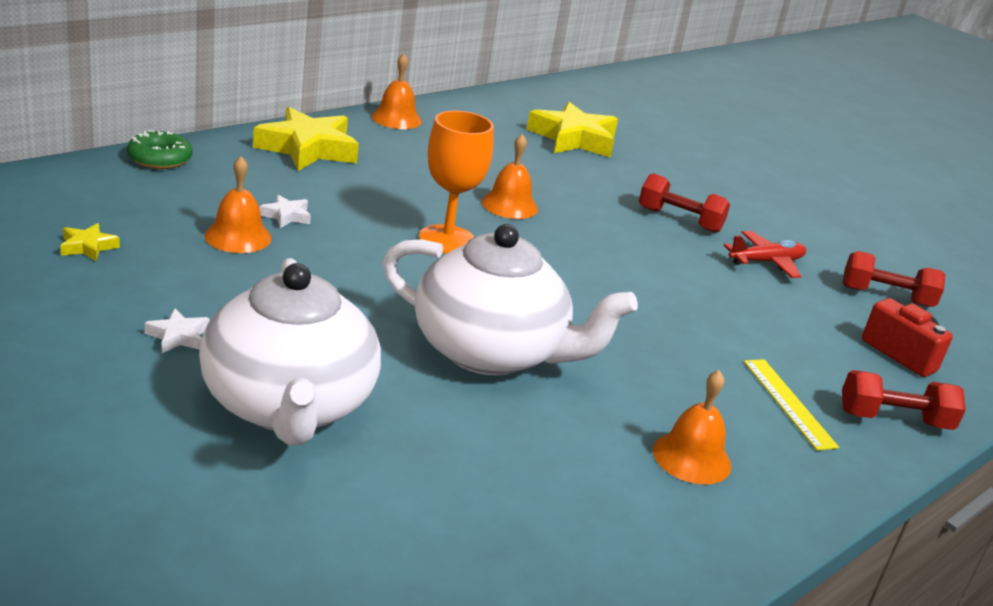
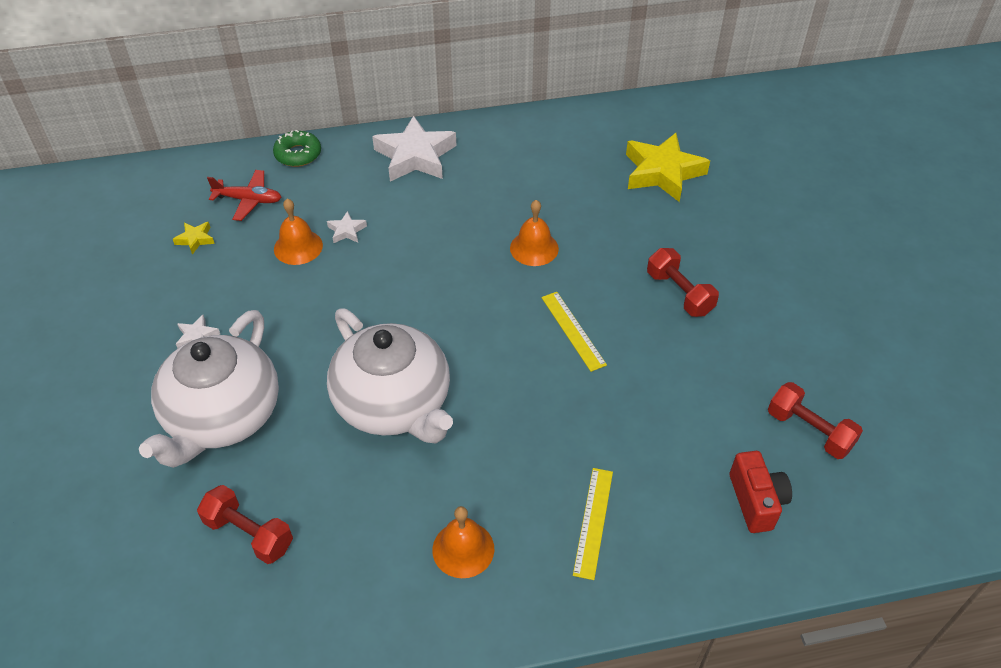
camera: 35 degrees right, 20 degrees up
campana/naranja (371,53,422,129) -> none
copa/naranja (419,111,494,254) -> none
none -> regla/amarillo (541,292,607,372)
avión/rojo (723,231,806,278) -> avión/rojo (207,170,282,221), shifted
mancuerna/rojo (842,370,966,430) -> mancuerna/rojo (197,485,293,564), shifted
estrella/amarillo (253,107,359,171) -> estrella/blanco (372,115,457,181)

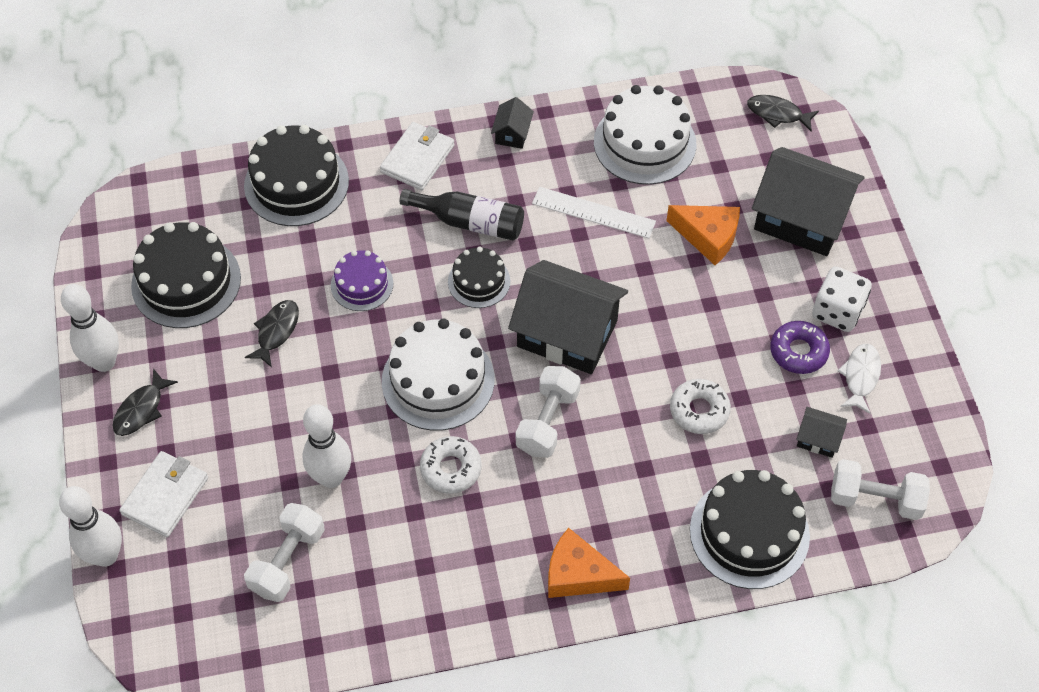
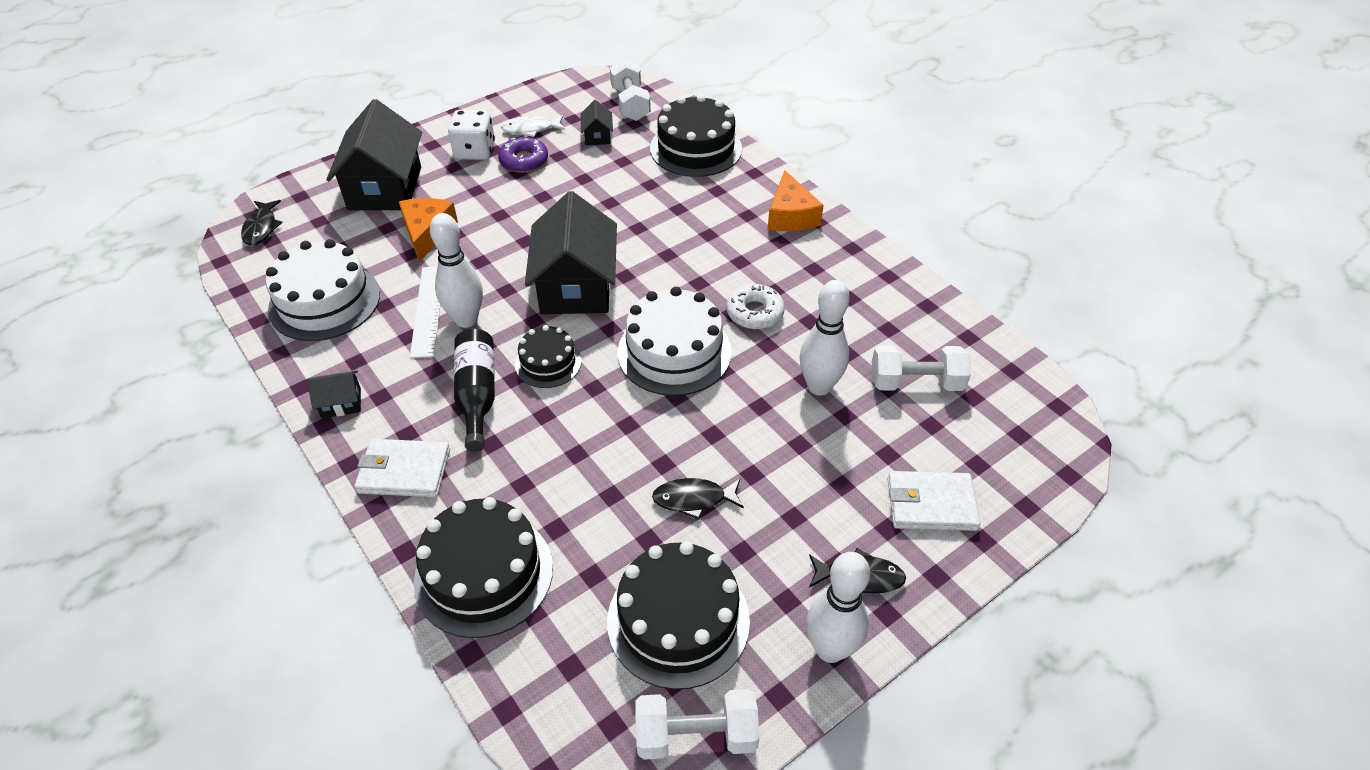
camera: 115 degrees left, 10 degrees down
tarta/morado (331,250,394,311) -> none
rosquilla/blanco (670,379,731,434) -> none
bolo/blanco (59,486,122,567) -> bolo/blanco (430,213,483,328), shifted
mancuerna/blanco (516,366,581,458) -> mancuerna/blanco (635,689,760,760), shifted

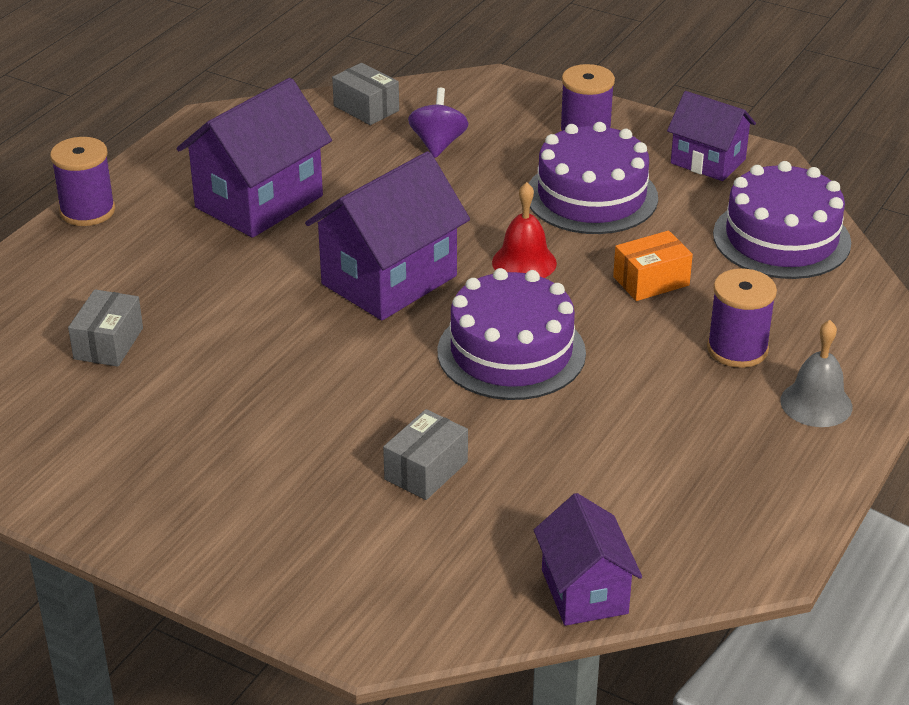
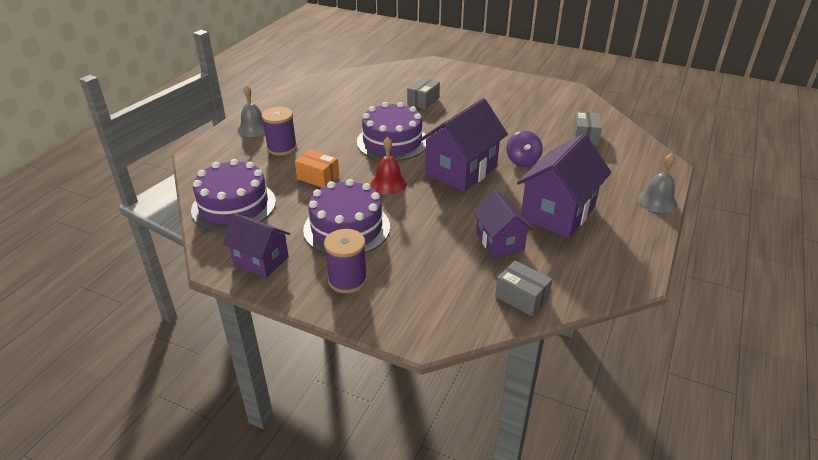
camera: 175 degrees right, 0 degrees up
peonza/morado (408,88,469,158) -> peonza/morado (507,131,543,167), shifted
casa/morado (534,493,642,626) -> casa/morado (473,190,533,258), shifted
carrete/morado (50,137,115,226) -> campana/gris (638,153,677,213)
caja/naranja (613,230,693,301) -> caja/naranja (295,149,339,187), 60 degrees clockwise

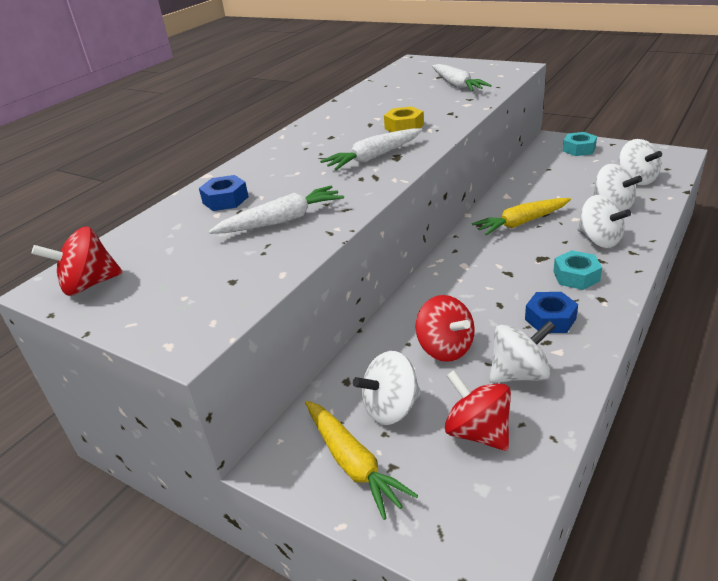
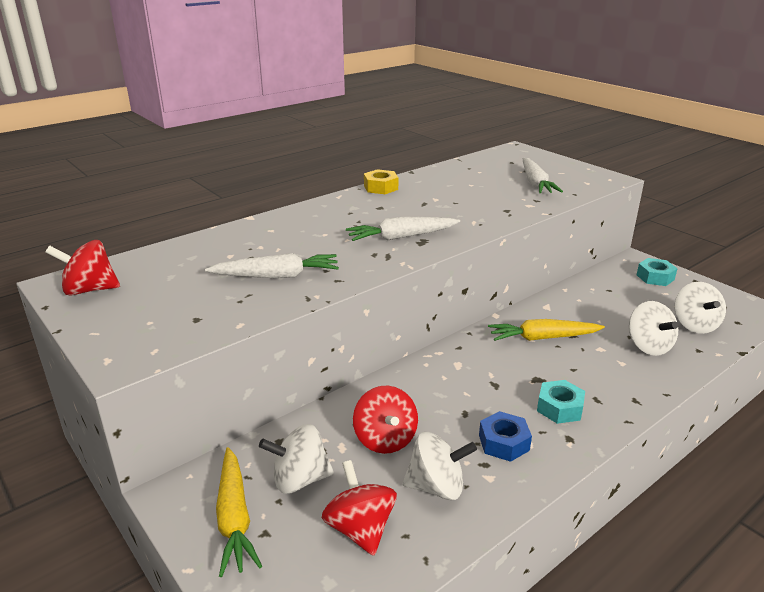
camera: 15 degrees right, 5 degrees down
tuerca/azul (199,175,249,211) -> none
peonza/blanco (577,195,631,248) -> none
tuerca/amarillo (384,106,424,132) -> tuerca/amarillo (364,169,398,194), shifted

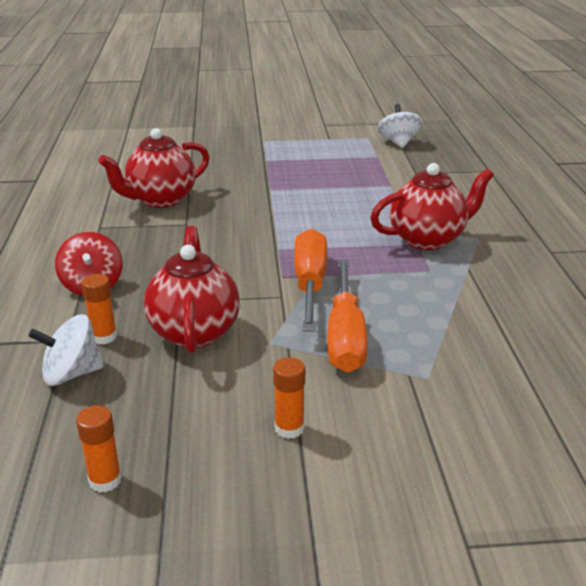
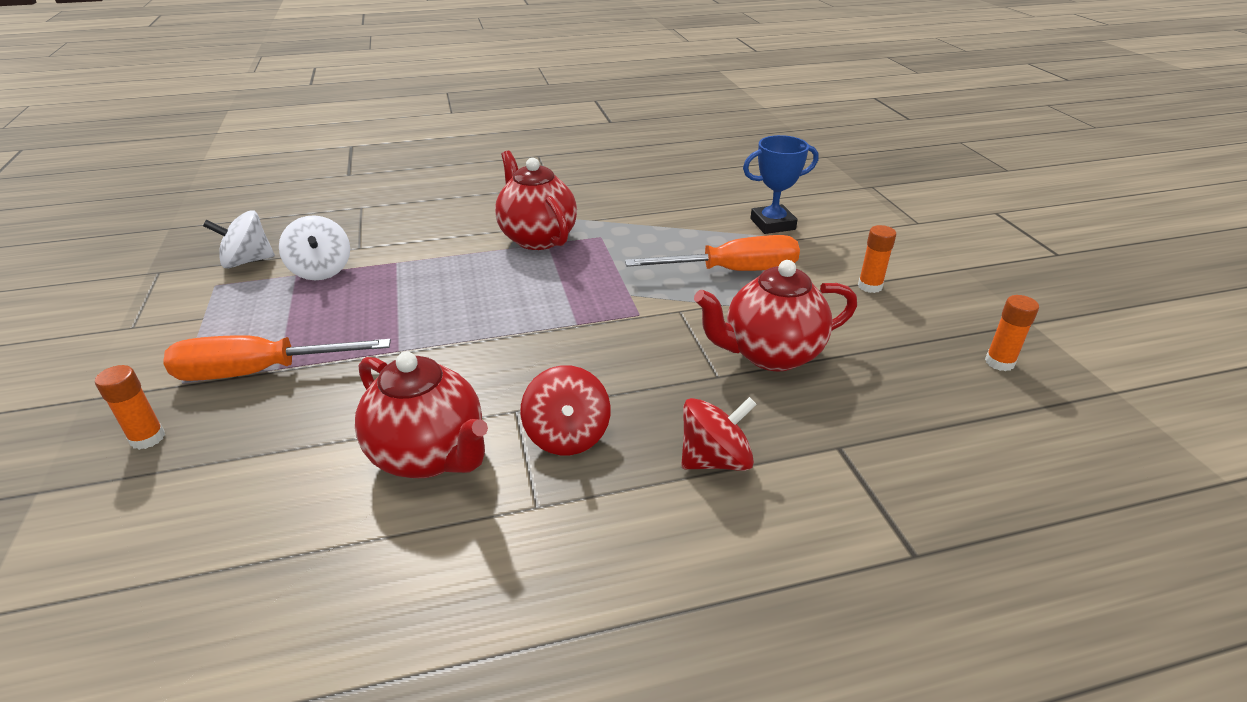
camera: 100 degrees left, 5 degrees up
none -> peonza/rojo (521,365,610,455)
none -> trofeo/azul (743,135,818,234)
peonza/blanco (28,314,104,386) -> peonza/blanco (279,215,350,280), shifted
barra de pegamento/naranja (81,274,117,344) -> barra de pegamento/naranja (95,365,165,450), shifted
destornillador/naranja (294,229,327,332) -> destornillador/naranja (163,335,391,381), shifted

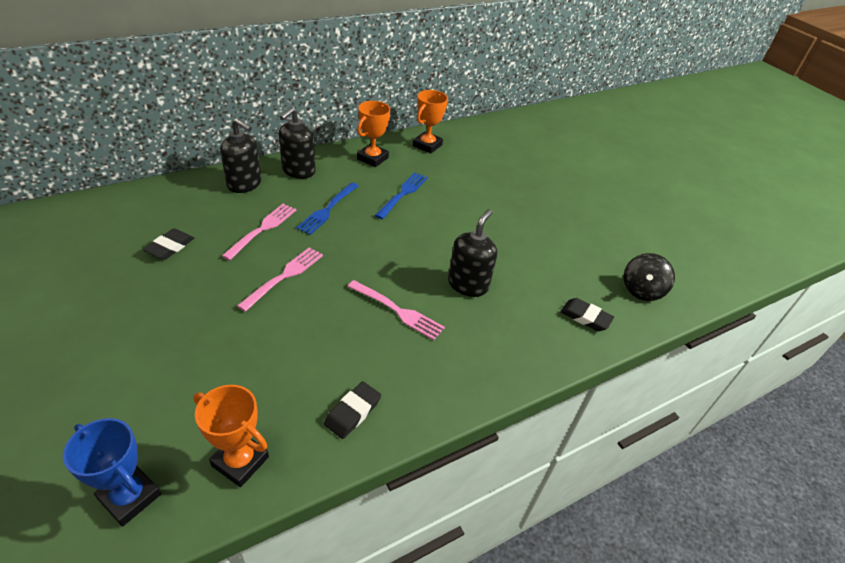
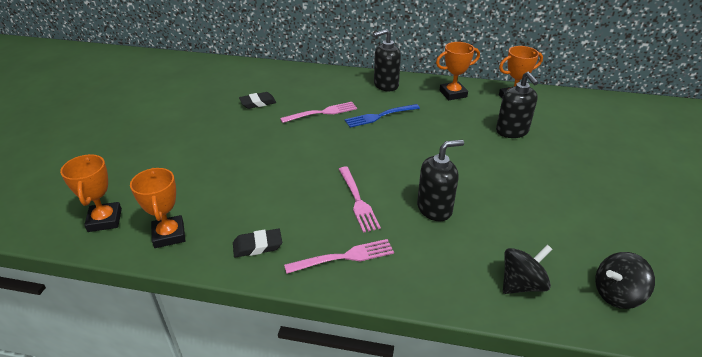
camera: 45 degrees right, 5 degrees down
tenedor/azul (375,173,428,219) -> none
dispensador de jabón/negro (220,118,261,193) -> dispensador de jabón/negro (496,72,539,138), shifted
tenedor/rosa (237,247,323,312) -> tenedor/rosa (284,239,394,274), shifted
goma de borrar/negro (560,298,614,331) -> peonza/negro (503,245,552,294)
trofeo/azul (63,418,161,527) -> trofeo/naranja (60,154,122,232)

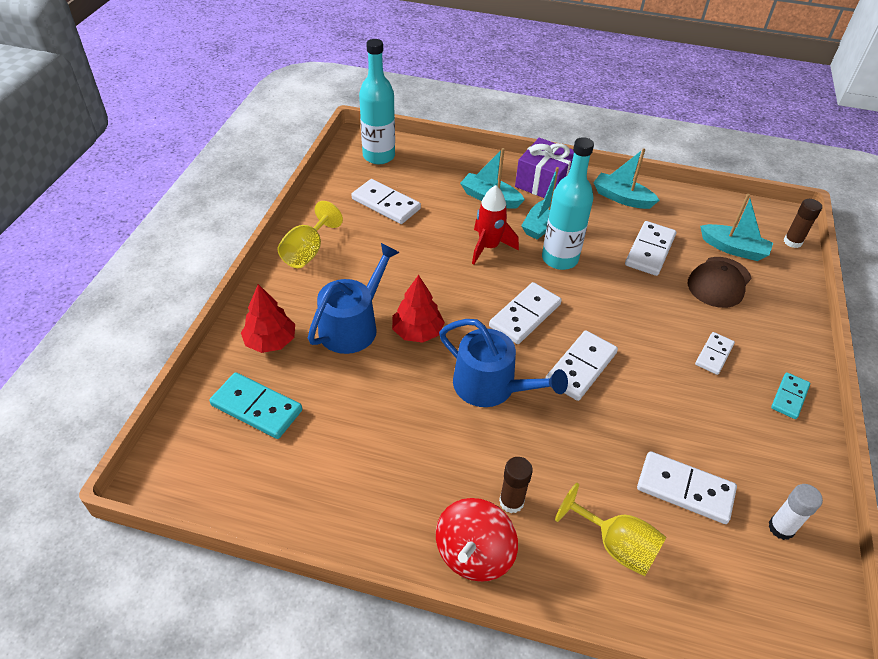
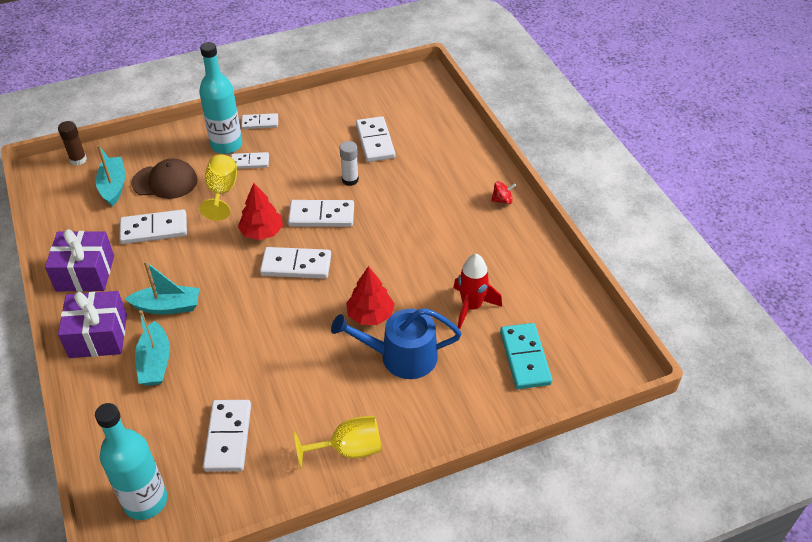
camera: 125 degrees left, 0 degrees up
regadera/azul (439,319,568,407) -> none
barra de pegamento/marrón (499,457,533,513) -> none
árbol/rojo (241,284,295,353) -> árbol/rojo (238,183,283,240), shifted
cohete/rojo (472,185,519,264) -> cohete/rojo (453,254,502,329), shifted
botella/turquesa (542,137,594,270) -> botella/turquesa (199,42,242,154), shifted
copa/amarillo (555,483,667,576) -> copa/amarillo (200,154,237,221), shifted
barra de pegamento/blanco (768,484,823,540) -> barra de pegamento/blanco (339,141,359,186), shifted
barco/turquesa (593,148,659,209) -> regalo/morado (45,229,114,292)
ficha de dominó/turquesa (771,372,810,419) -> ficha de dominó/blanco (241,113,278,129)
peonza/rojo (436,498,518,582) -> peonza/rojo (491,181,516,204), x0.50

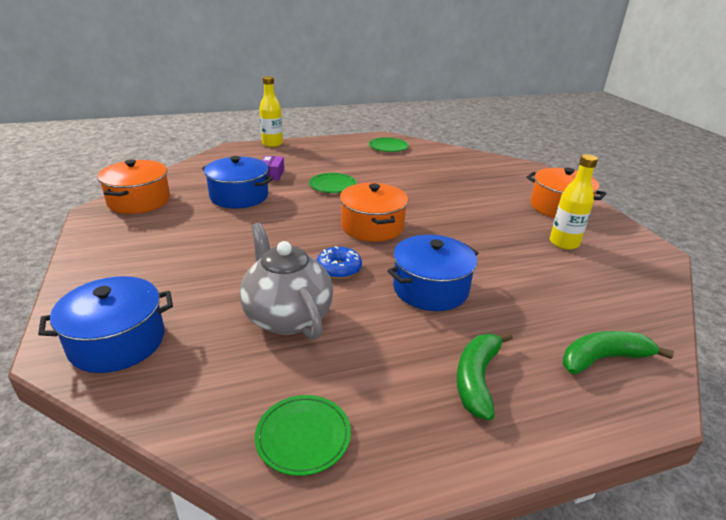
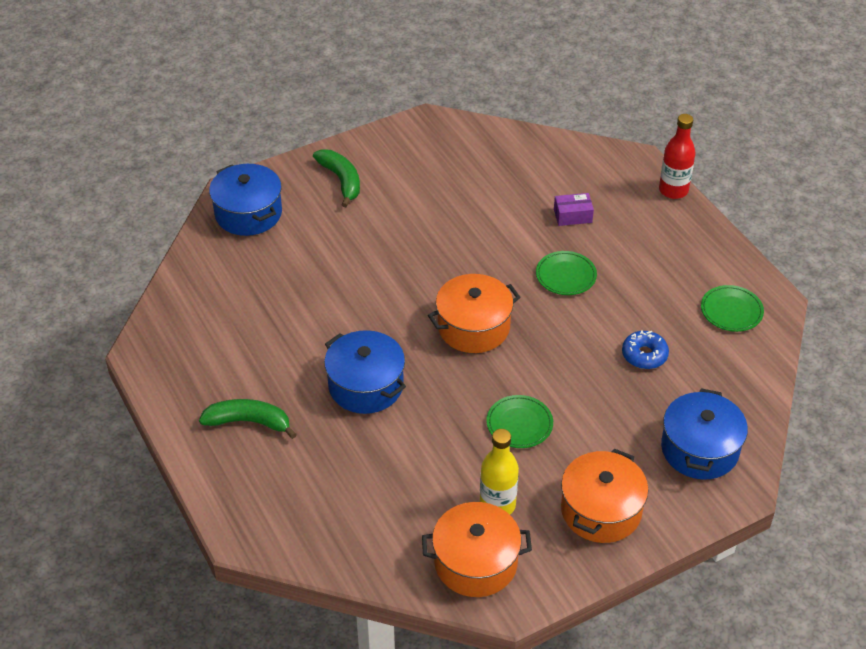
camera: 80 degrees right, 15 degrees up
tetera/gris (240,223,333,340) -> none
olla/naranja (97,159,170,214) -> olla/naranja (422,502,532,597), shifted
olla/azul (202,156,273,208) -> olla/azul (661,388,748,480), shifted
plato/verde (255,395,351,476) -> plato/verde (486,395,553,448), shifted
rosquilla/azul (316,246,362,279) -> rosquilla/azul (622,331,669,369), shifted
plátano/verde (563,331,674,374) -> plátano/verde (313,150,360,207), shifted
botella/amarillo (259,76,283,147) -> botella/rojo (659,114,696,199)

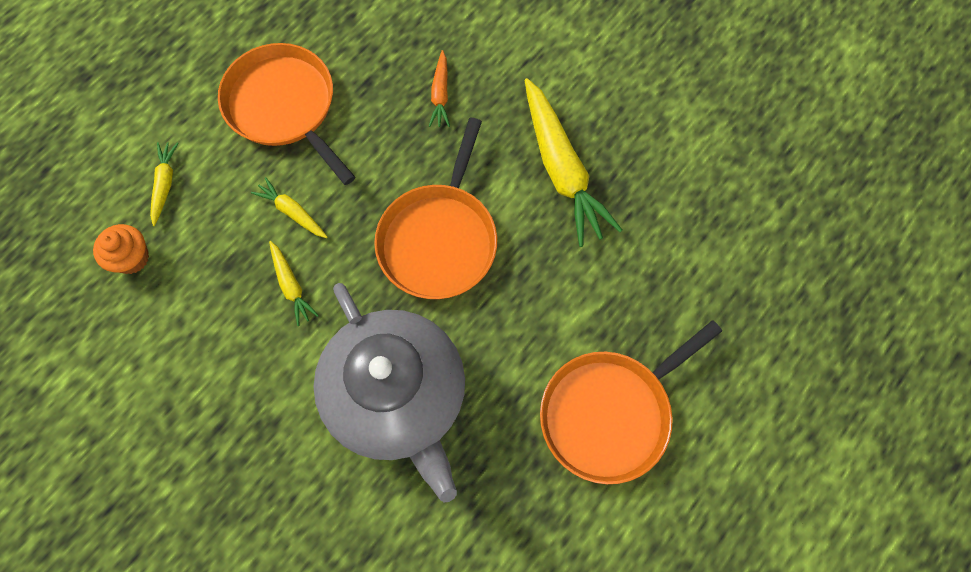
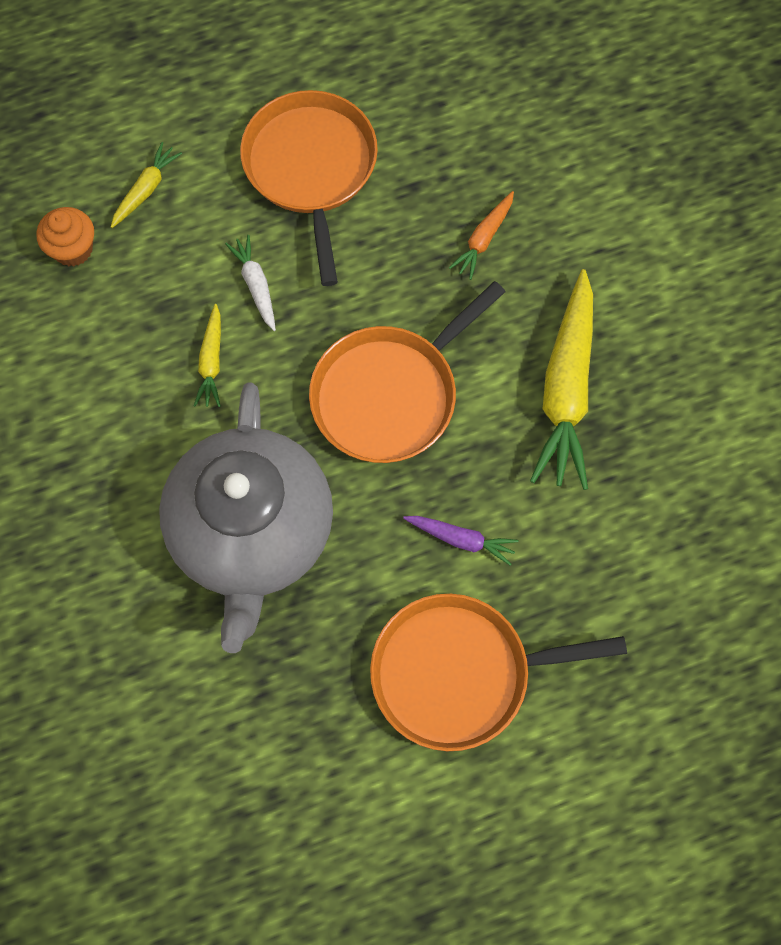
camera: 30 degrees right, 0 degrees up
none -> zanahoria/morado (403,516,519,566)
zanahoria/amarillo (251,177,327,238) -> zanahoria/blanco (225,235,276,331)

